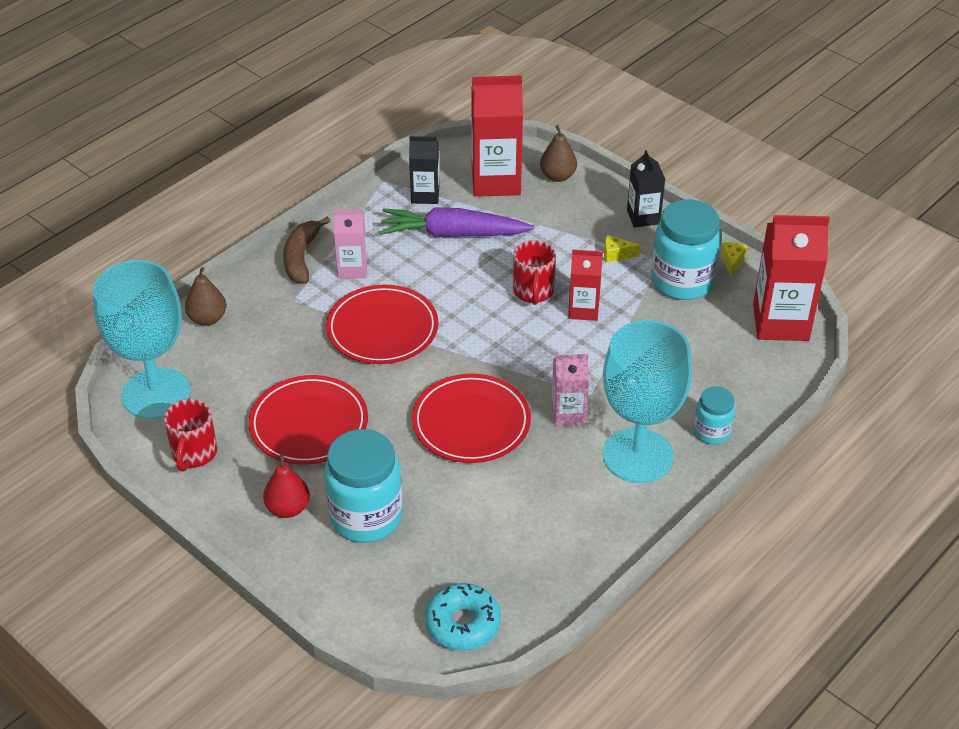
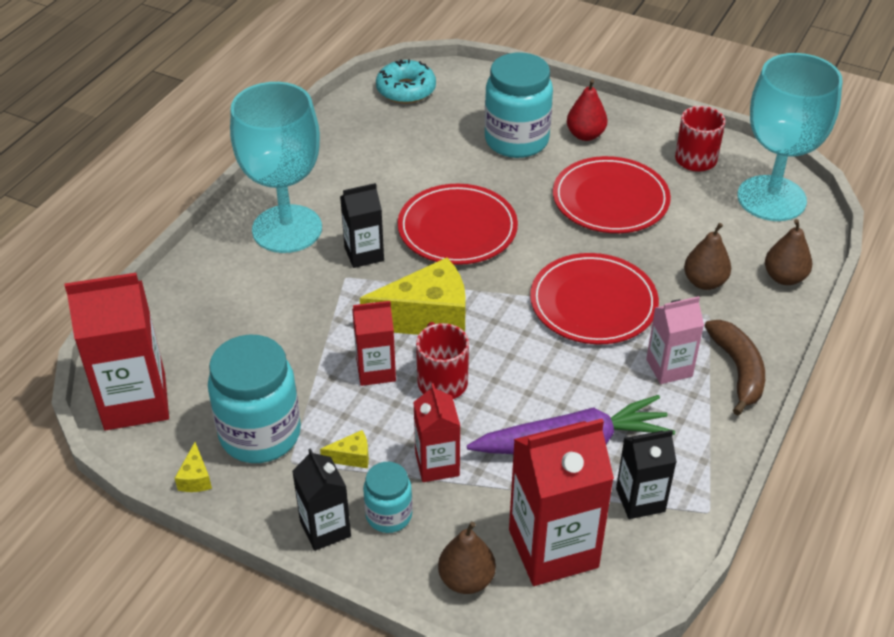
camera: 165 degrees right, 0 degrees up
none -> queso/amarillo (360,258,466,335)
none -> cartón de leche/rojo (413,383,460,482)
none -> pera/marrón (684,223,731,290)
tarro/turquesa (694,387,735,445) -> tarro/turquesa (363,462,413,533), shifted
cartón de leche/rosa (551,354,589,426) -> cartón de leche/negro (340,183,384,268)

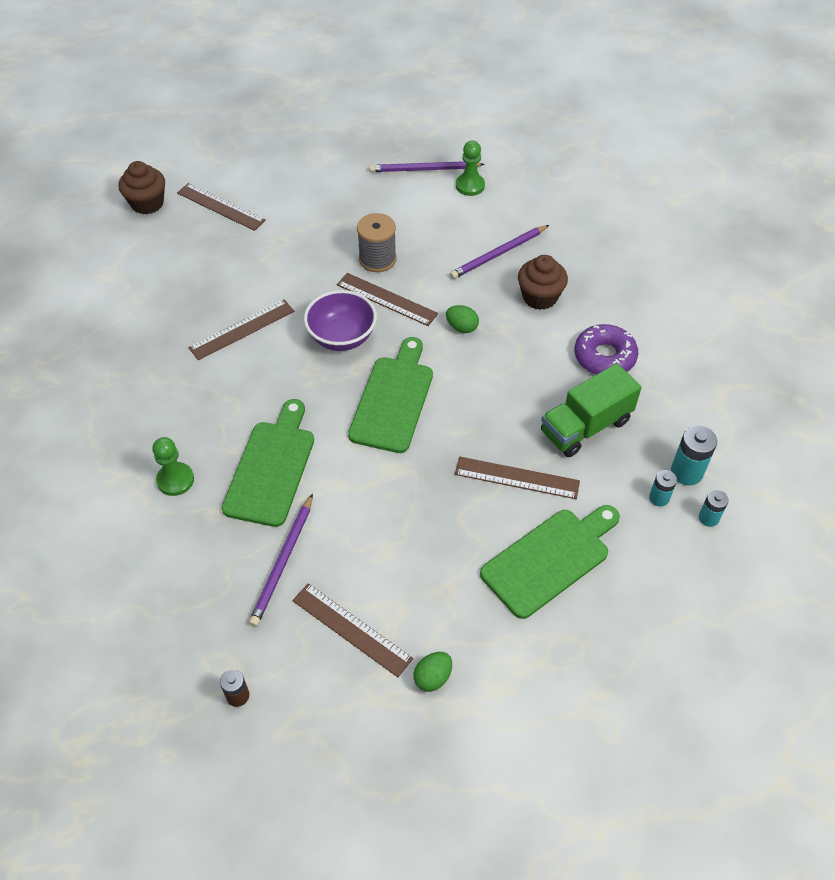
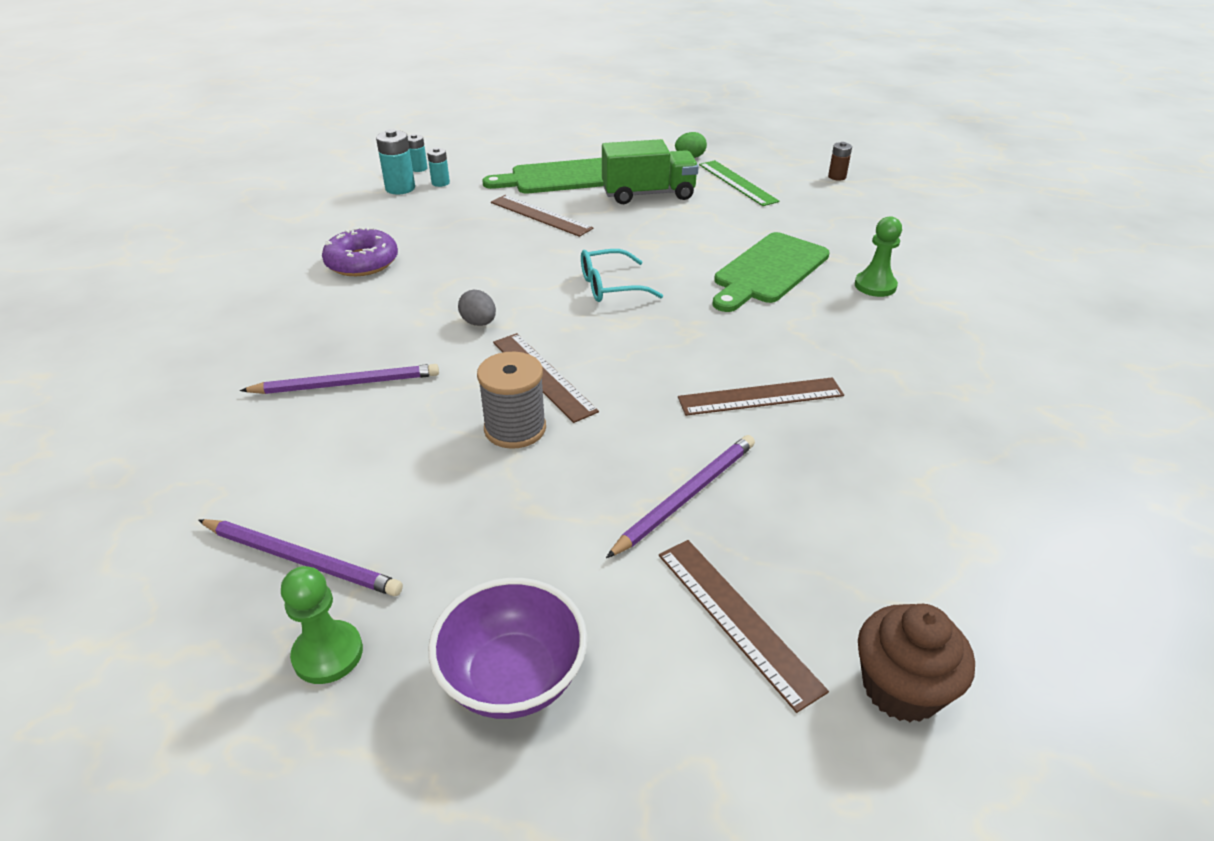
camera: 155 degrees left, 15 degrees down
magdalena/marrón (518,255,568,310) -> none
lápiz/morado (249,494,313,627) -> lápiz/morado (606,435,755,558), shifted
cuenco/morado (304,290,377,351) -> cuenco/morado (428,578,587,719), shifted
peón/verde (456,140,485,196) -> peón/verde (281,566,363,684), shifted
camión/verde (541,364,642,457) -> camión/verde (602,139,699,204), shifted
tabla de cortar/verde (348,337,433,453) -> gafas/turquesa (581,249,663,302)
regla/marrón (292,583,413,677) -> regla/verde (699,160,780,206)
huevo/verde (446,305,479,333) -> huevo/gris (458,290,496,326)

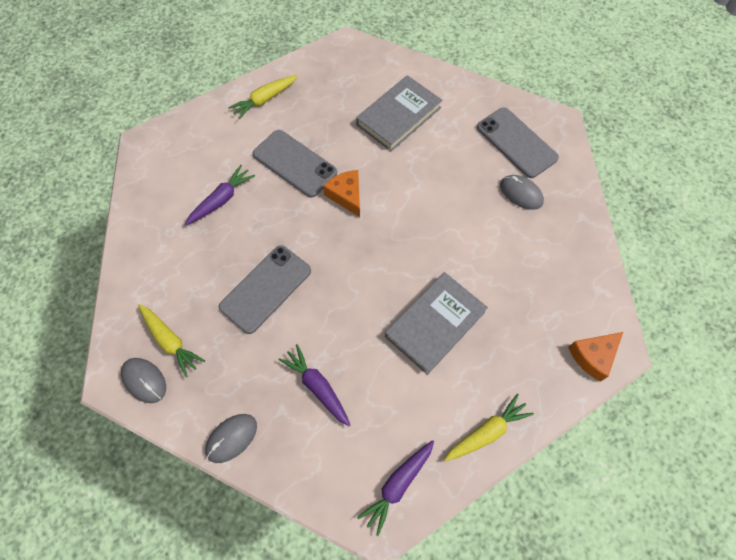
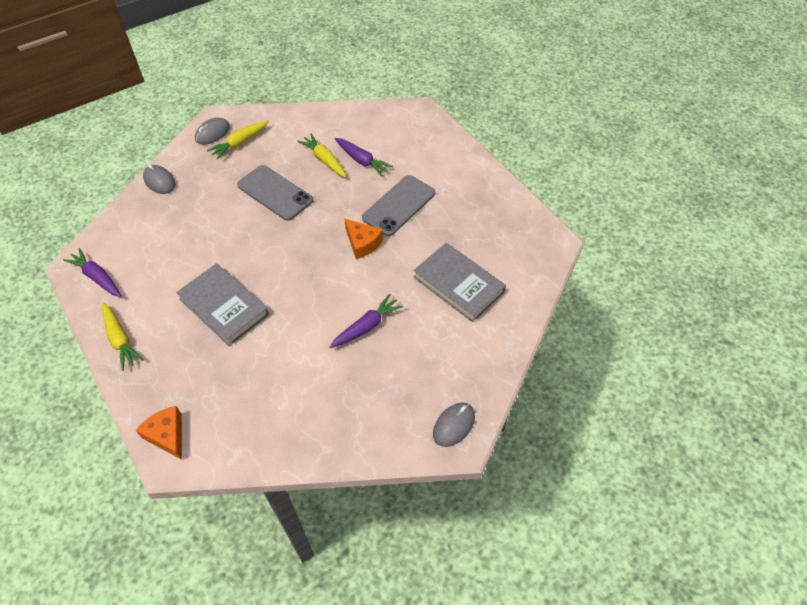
camera: 90 degrees right, 10 degrees down
móvil/gris (477,108,559,178) -> none
zanahoria/amarillo (228,75,298,120) -> zanahoria/amarillo (297,134,347,177), shifted
zanahoria/morado (279,344,350,426) -> zanahoria/morado (330,294,403,348), shifted
ratón/gris (500,175,544,210) -> ratón/gris (433,403,475,447), shifted
queso/naranja (323,170,360,217) -> queso/naranja (344,218,383,259), 75 degrees clockwise

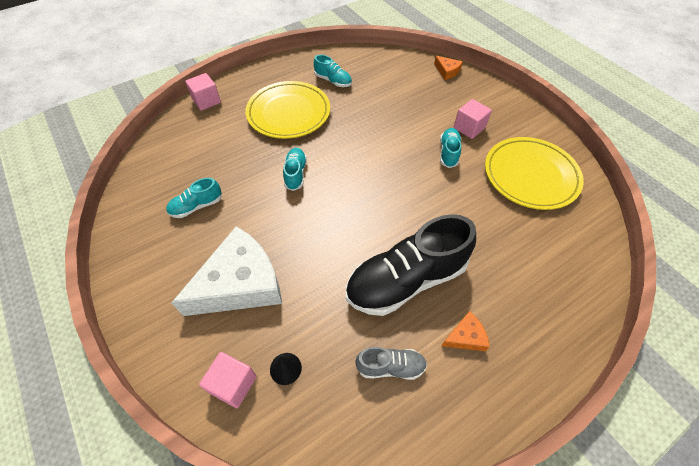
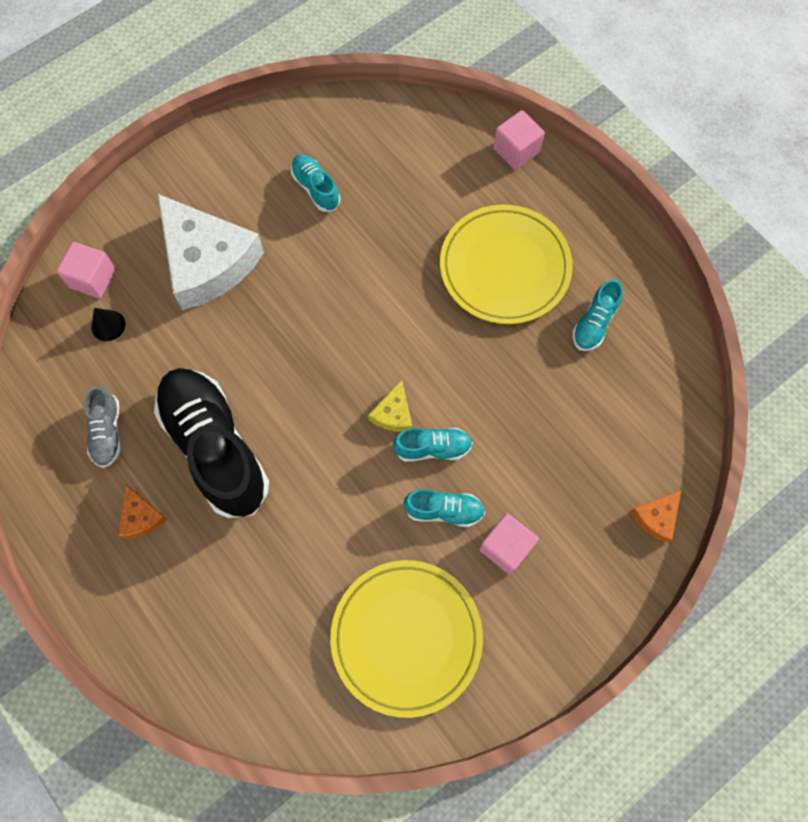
camera: 85 degrees right, 15 degrees up
none -> queso/amarillo (368,380,412,432)
zapato/turquesa (283,148,307,191) -> zapato/turquesa (393,428,473,462), shifted

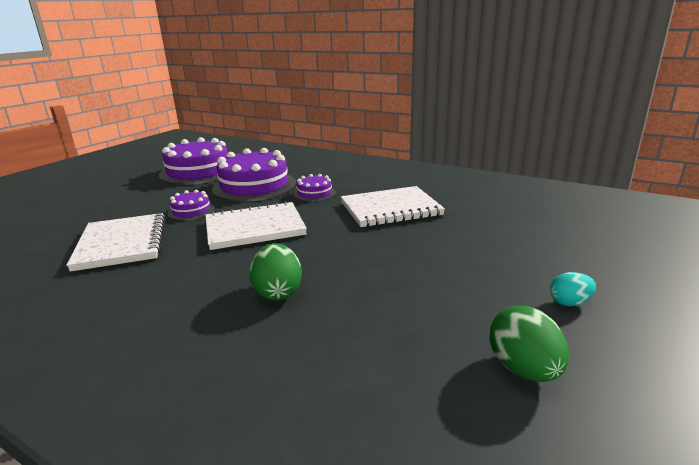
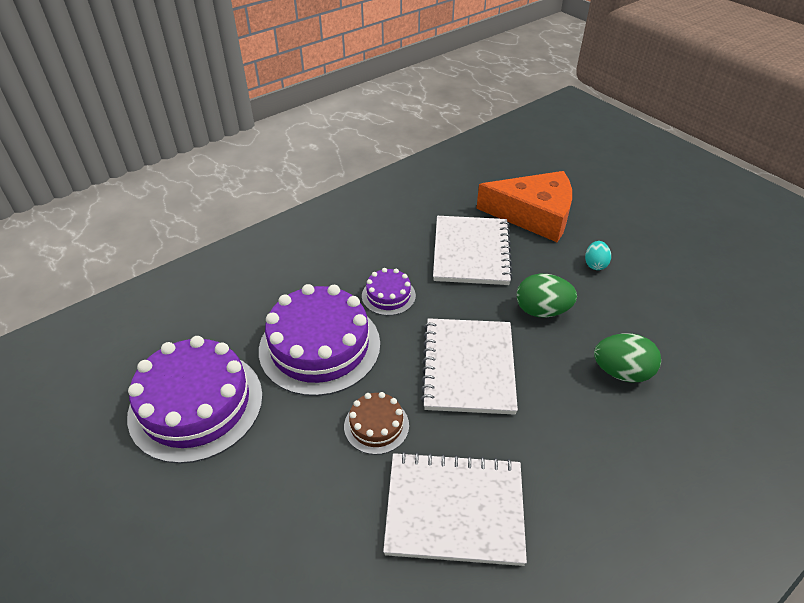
camera: 70 degrees left, 20 degrees up
none -> queso/naranja (476,171,572,242)
huevo/verde (490,306,569,382) -> huevo/verde (516,274,577,318), shifted
huevo/turquesa (550,272,596,306) -> huevo/turquesa (585,241,611,270), shifted
tarta/morado (168,190,215,221) -> tarta/marrón (344,392,409,455)

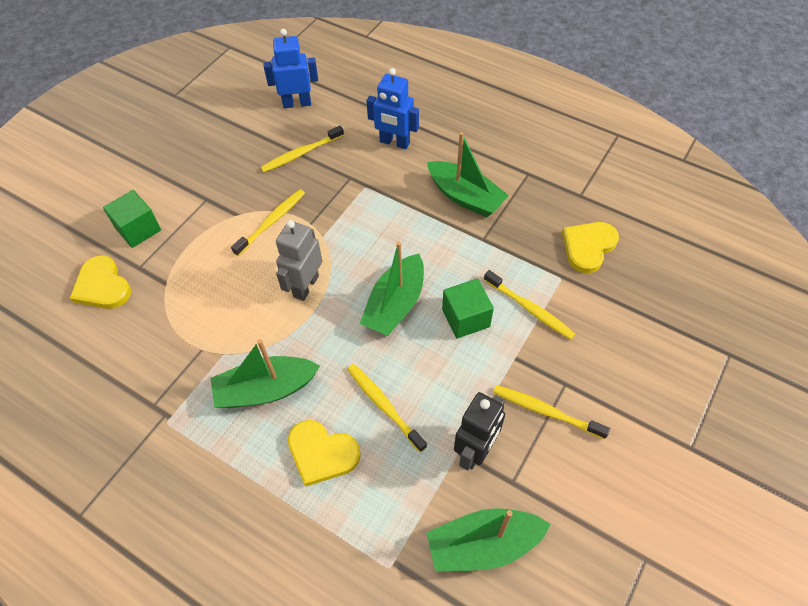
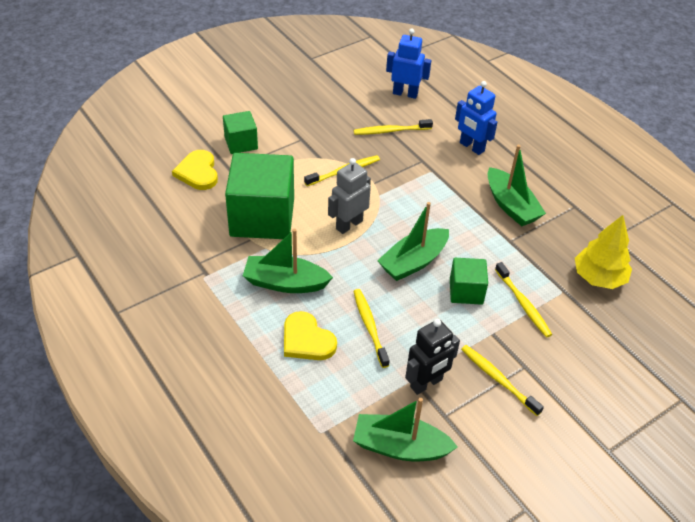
camera: 20 degrees right, 10 degrees down
none -> cubo/verde (225,153,294,239)
corazón/amarillo (562,222,619,273) -> árbol/amarillo (575,215,632,289)

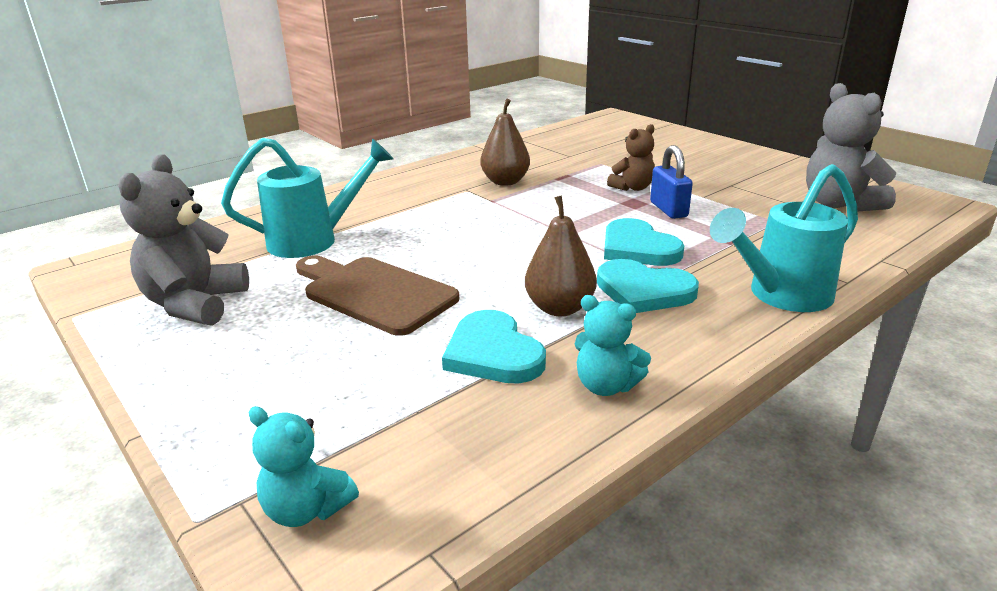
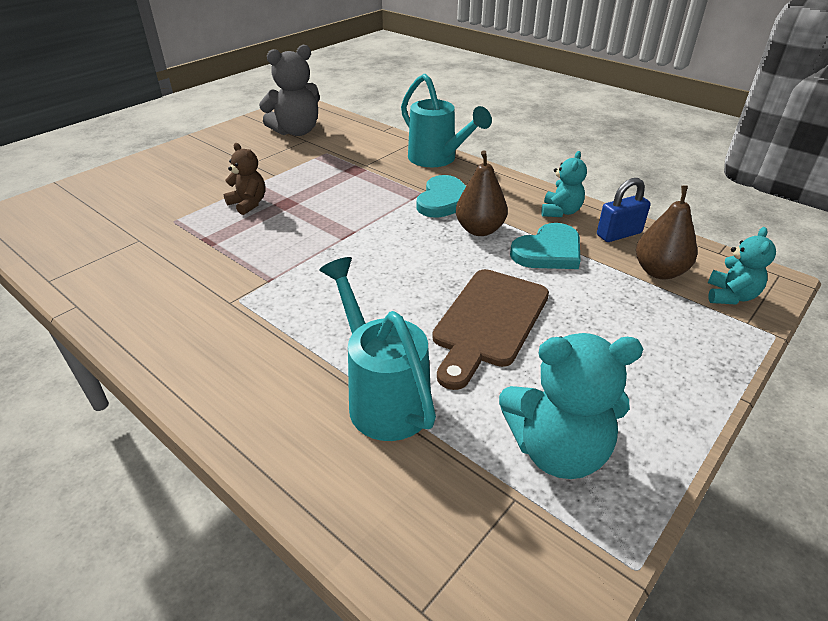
camera: 100 degrees left, 10 degrees up
corazón/turquesa (604,218,684,266) -> none
pera/marrón (481,99,530,186) -> pera/marrón (636,186,697,279), shifted
candado/azul (650,145,693,219) -> candado/azul (597,178,651,242), shifted
osito/gris (118,154,249,326) -> osito/turquesa (499,333,643,479)

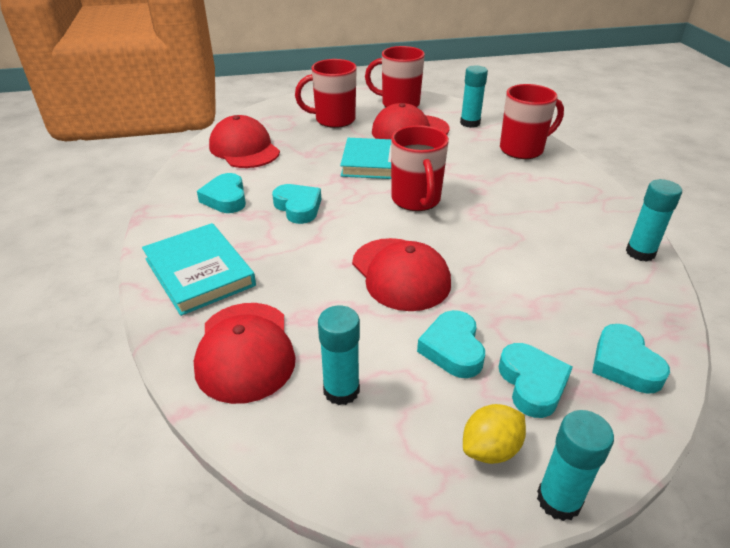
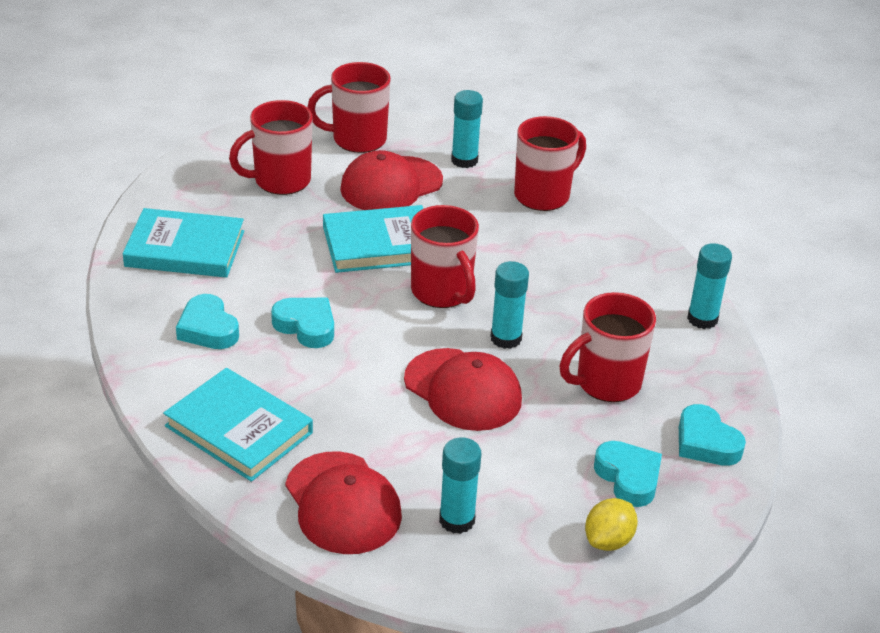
camera: 20 degrees left, 0 degrees up
corazón/turquesa (417,310,485,378) -> none
none -> taza/rojo (560,292,656,402)
barra de pegamento/turquesa (537,410,614,521) -> barra de pegamento/turquesa (490,261,529,349), shifted
gorra/rojo (209,115,280,168) -> libro/turquesa (123,208,244,278)

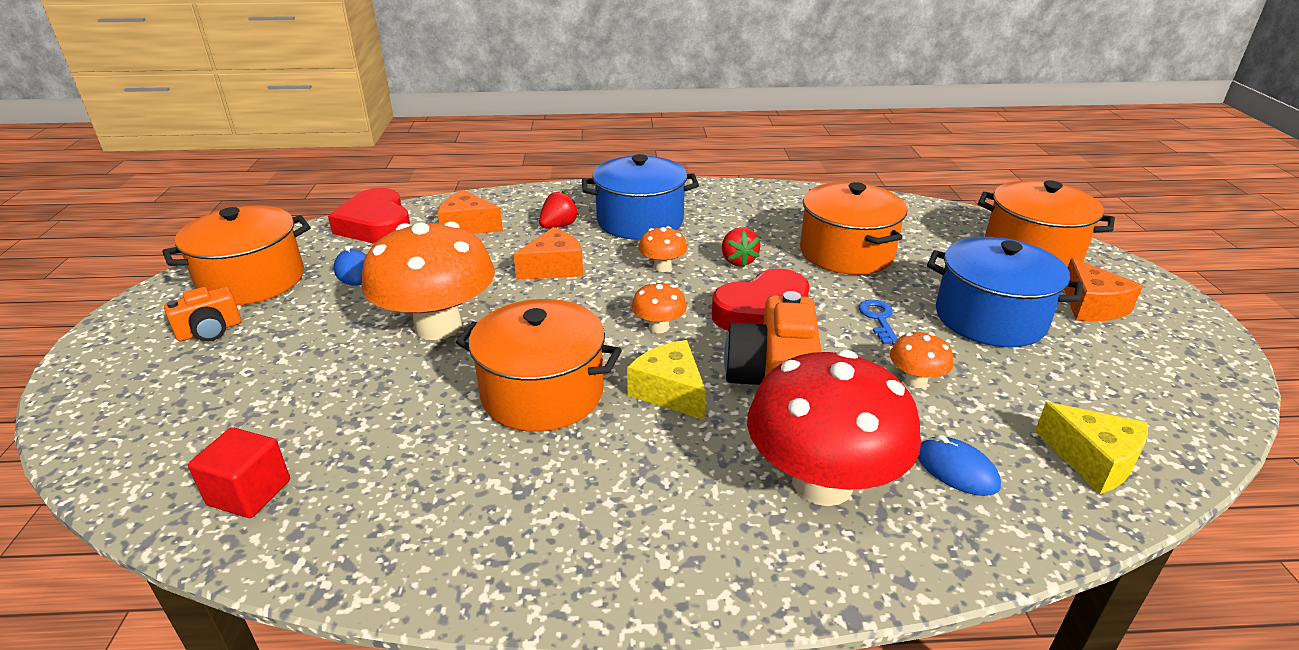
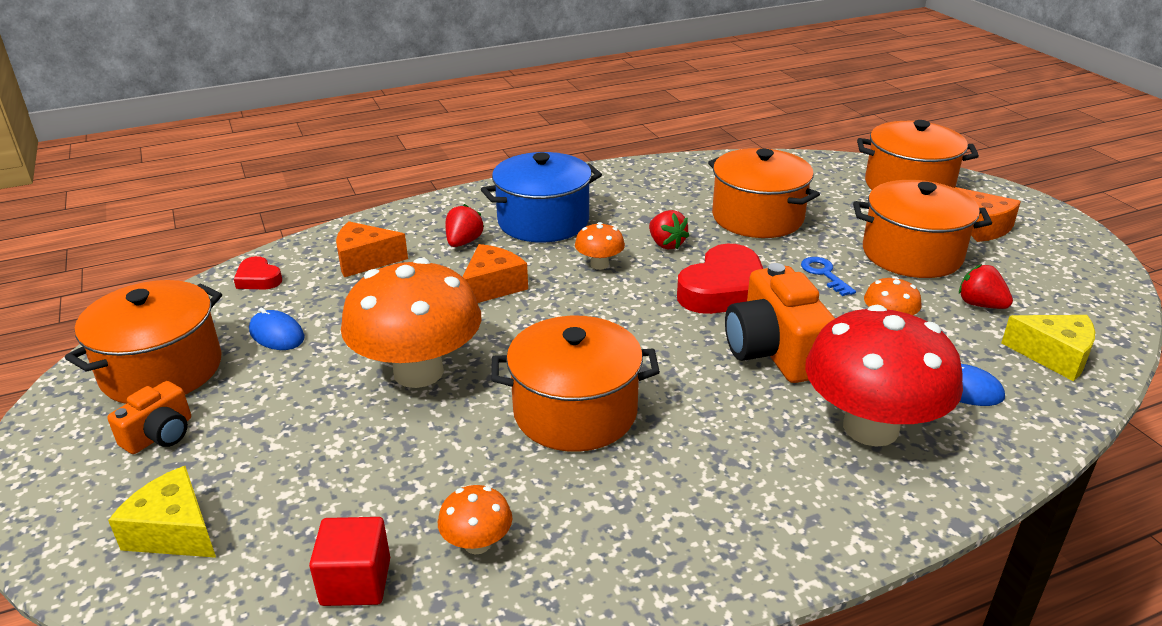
camera: 20 degrees left, 0 degrees up
none -> fresa/rojo (959,264,1013,309)
queso/amarillo (627,340,706,420) -> queso/amarillo (108,466,216,558), shifted
seta/naranja (632,282,687,333) -> seta/naranja (438,485,513,554), shifted
olla/azul (927,237,1083,347) -> olla/naranja (853,180,992,278)
corazón/rojo (328,188,410,243) -> corazón/rojo (234,256,282,289), x0.51

